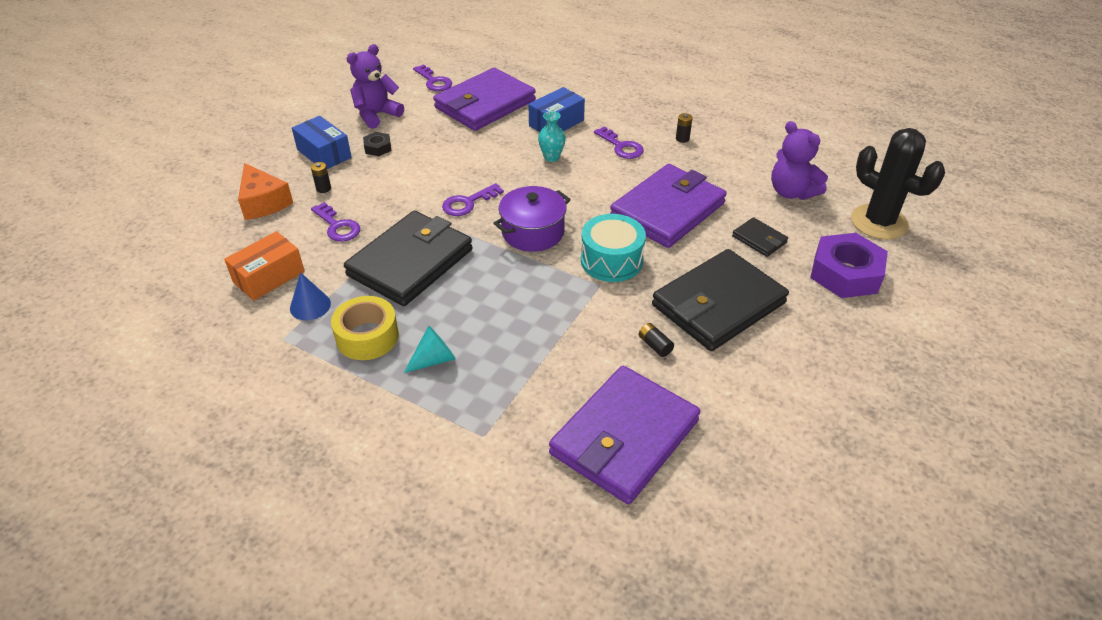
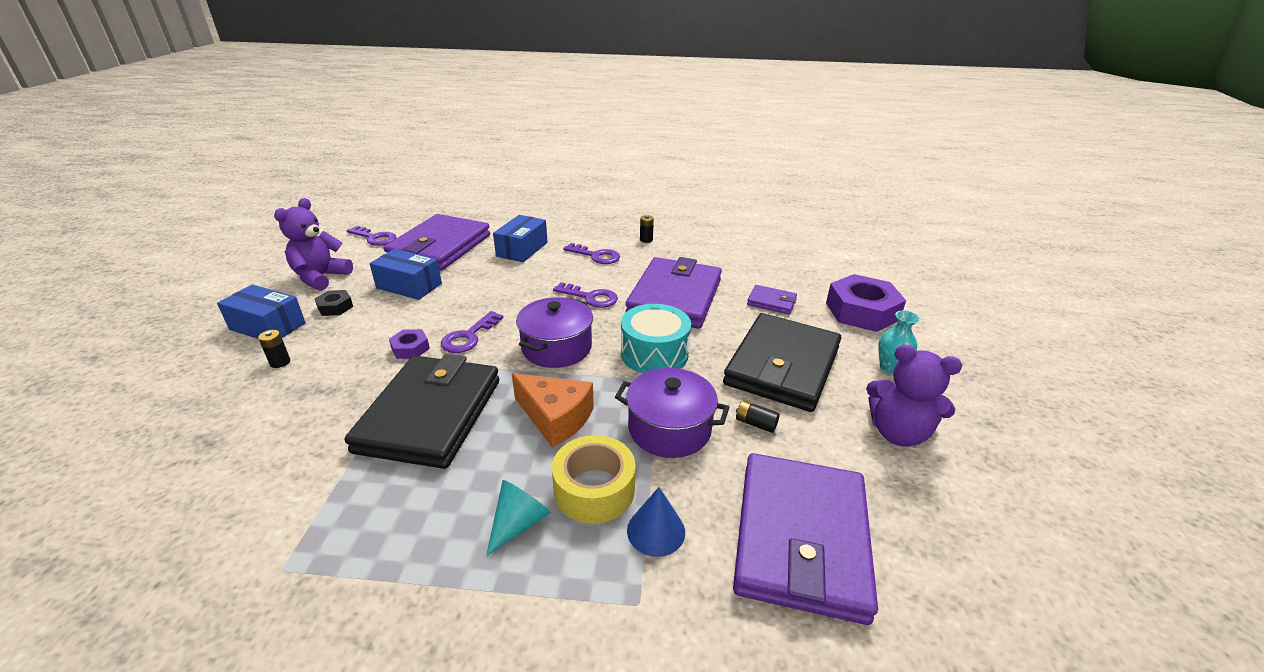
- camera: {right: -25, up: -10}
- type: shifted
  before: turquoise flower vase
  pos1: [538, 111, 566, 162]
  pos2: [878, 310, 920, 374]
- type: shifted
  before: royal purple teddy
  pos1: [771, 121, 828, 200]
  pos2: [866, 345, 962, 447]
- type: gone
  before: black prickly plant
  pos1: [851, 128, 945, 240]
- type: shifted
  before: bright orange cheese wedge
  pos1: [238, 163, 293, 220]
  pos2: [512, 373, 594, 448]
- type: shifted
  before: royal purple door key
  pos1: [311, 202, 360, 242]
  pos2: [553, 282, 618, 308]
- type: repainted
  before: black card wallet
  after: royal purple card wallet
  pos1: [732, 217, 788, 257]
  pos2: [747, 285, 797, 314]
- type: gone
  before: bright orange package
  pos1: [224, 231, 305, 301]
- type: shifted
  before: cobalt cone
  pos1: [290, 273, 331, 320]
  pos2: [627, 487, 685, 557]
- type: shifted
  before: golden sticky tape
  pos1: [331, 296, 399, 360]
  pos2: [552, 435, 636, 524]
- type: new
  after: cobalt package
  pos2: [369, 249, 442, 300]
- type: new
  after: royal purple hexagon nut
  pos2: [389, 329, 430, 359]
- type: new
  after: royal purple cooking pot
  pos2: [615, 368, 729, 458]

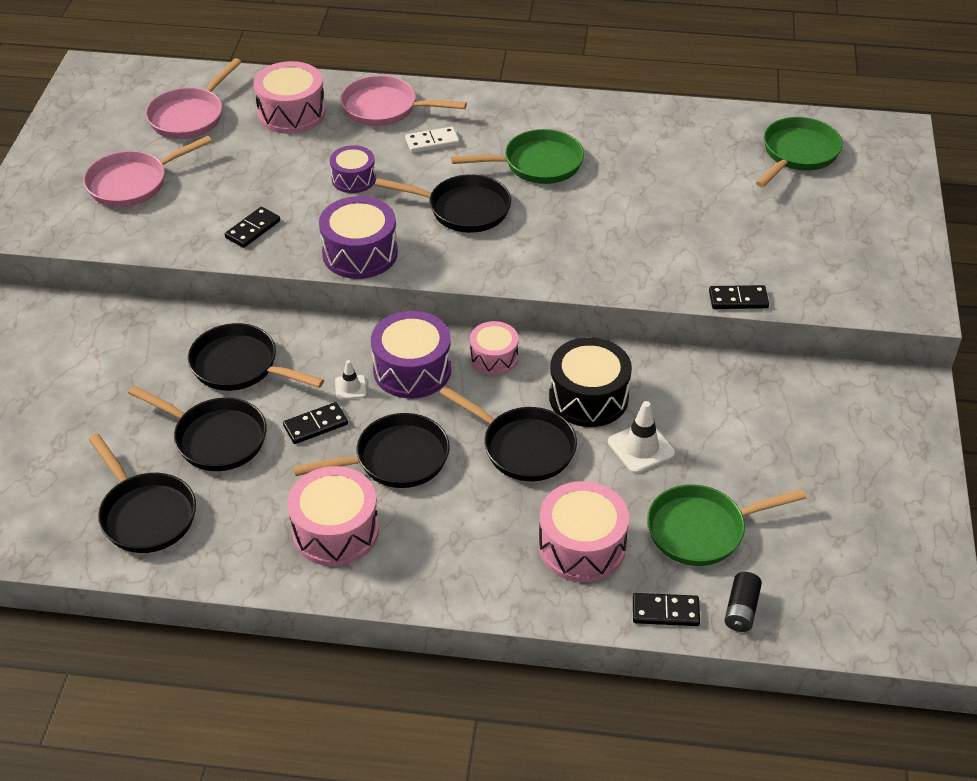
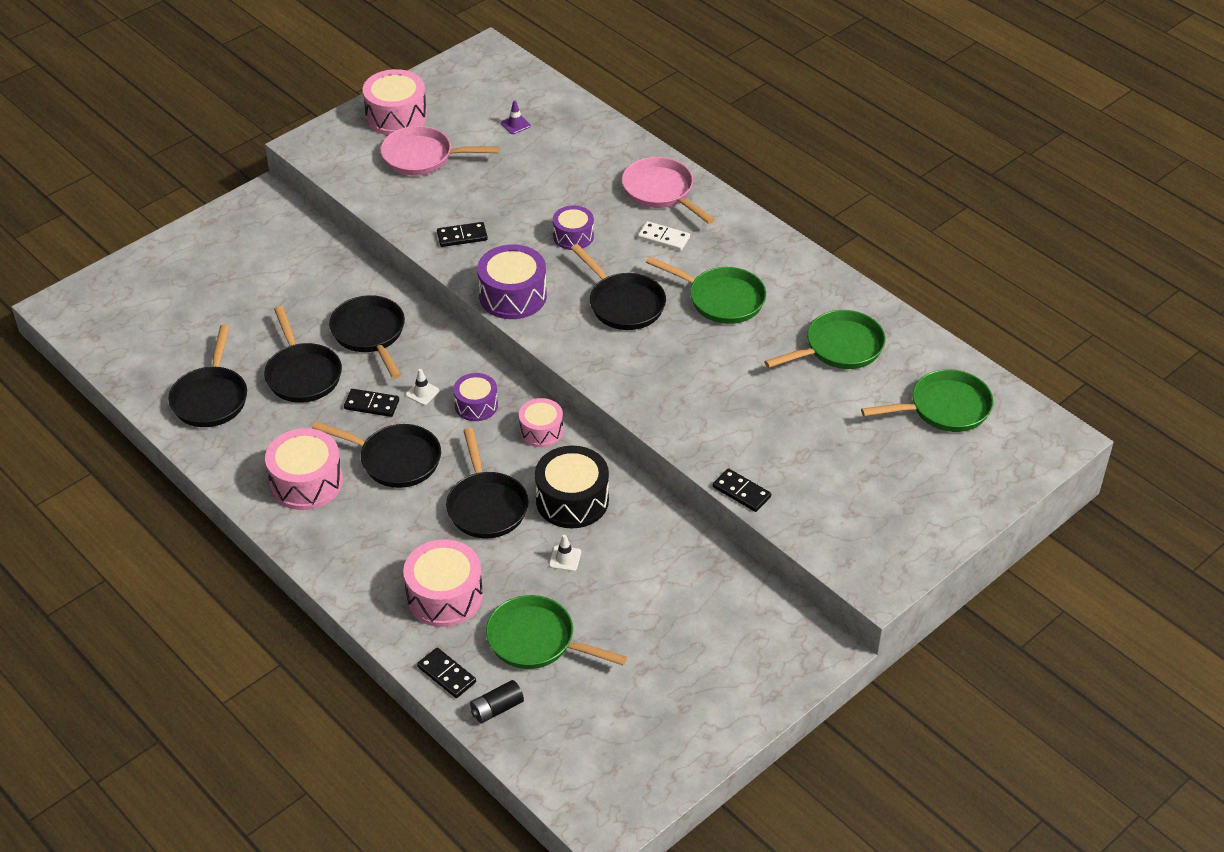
- camera: {right: 40, up: 0}
- type: swapped
  before: rose-pink pan
  after: royal purple traffic cone
  pos1: [145, 58, 241, 139]
  pos2: [501, 100, 531, 134]
- type: shifted
  before: rose-pink snare drum
  pos1: [254, 61, 326, 134]
  pos2: [362, 69, 427, 135]
- type: scaled
  before: royal purple snare drum
  pos1: [371, 311, 451, 399]
  pos2: [453, 373, 498, 421]
  scale: 0.62
- type: scaled
  before: pure white traffic cone
  pos1: [608, 401, 675, 473]
  pos2: [549, 535, 581, 571]
  scale: 0.59
- type: new
  after: green pan
  pos2: [764, 310, 886, 369]

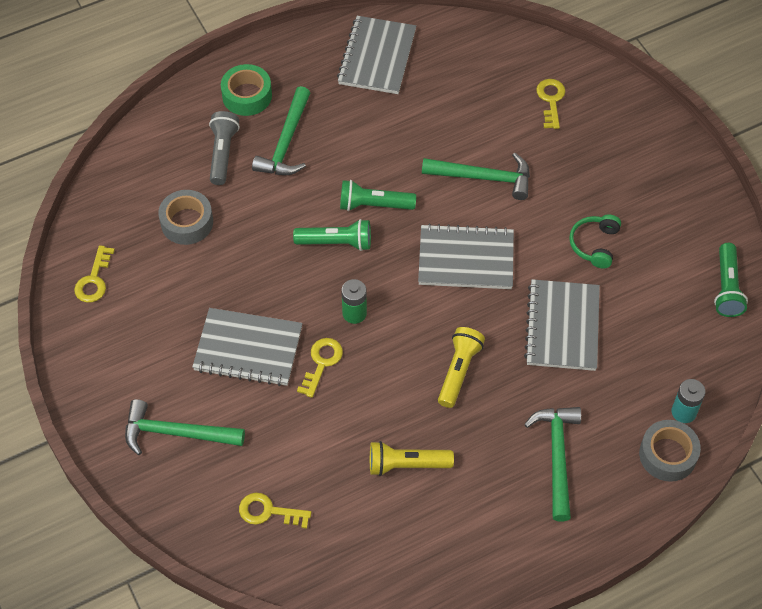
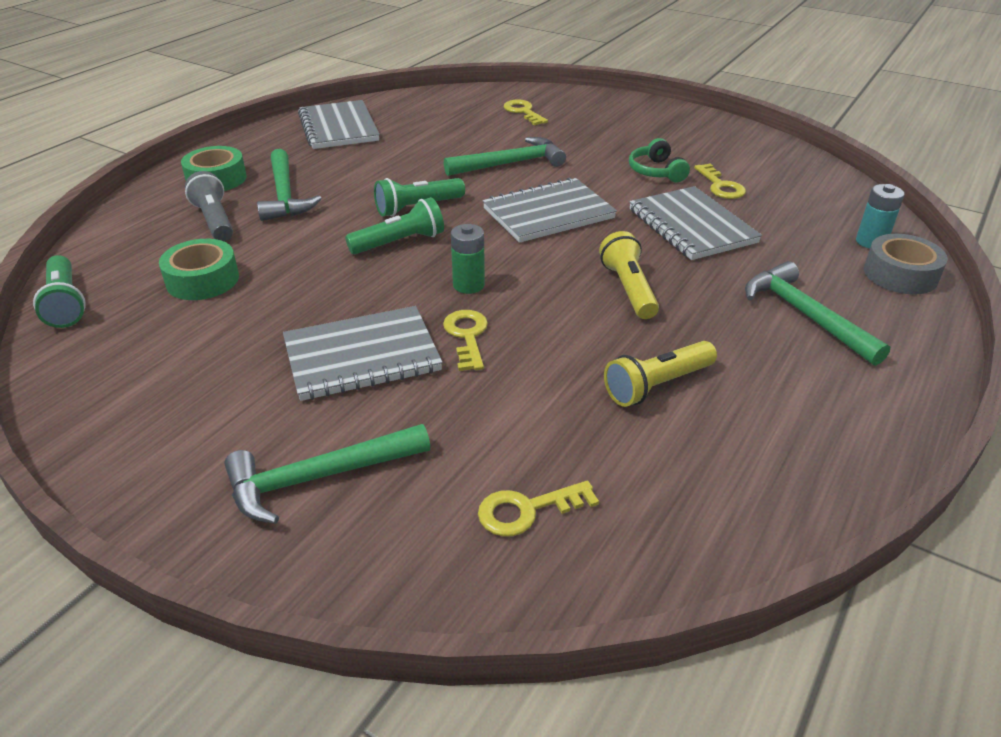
- camera: {right: -30, up: -20}
- type: repainted
  before: gray sticky tape
  after: green sticky tape
  pos1: [158, 190, 213, 245]
  pos2: [159, 239, 239, 300]
- type: shifted
  before: green flashlight
  pos1: [714, 243, 748, 317]
  pos2: [33, 255, 86, 328]
- type: shifted
  before: golden door key
  pos1: [74, 245, 115, 303]
  pos2: [694, 164, 746, 199]

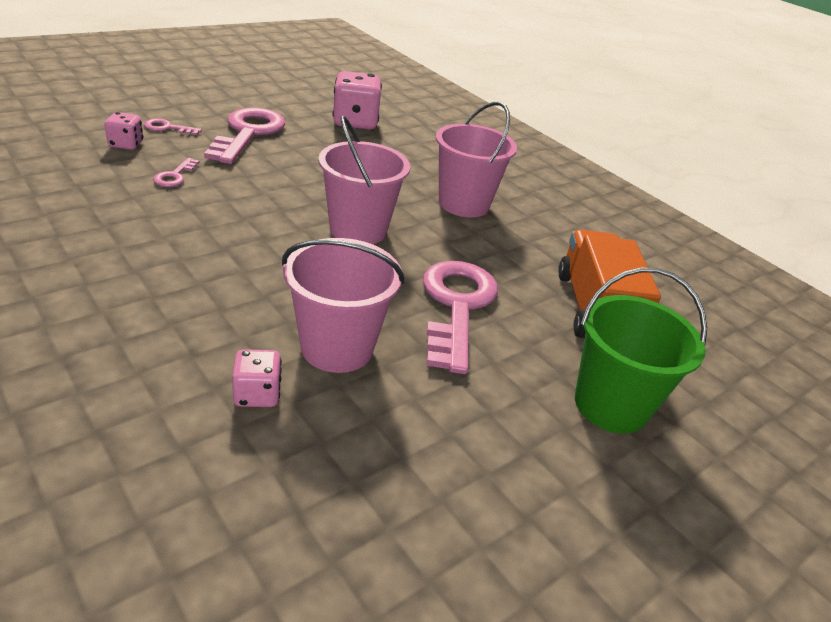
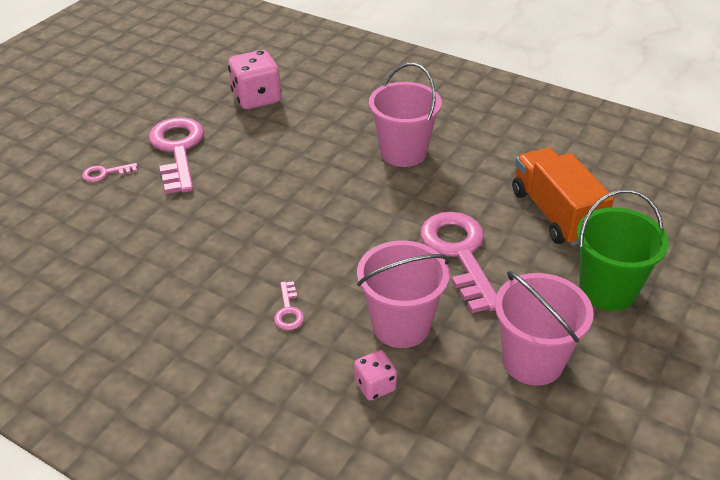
- camera: {right: -15, up: 5}
- type: gone
  before: rose-pink dice
  pos1: [104, 112, 143, 150]
- type: shifted
  before: rose-pink pail
  pos1: [319, 116, 410, 244]
  pos2: [495, 271, 594, 386]
- type: shifted
  before: rose-pink door key
  pos1: [153, 158, 200, 187]
  pos2: [274, 281, 305, 330]

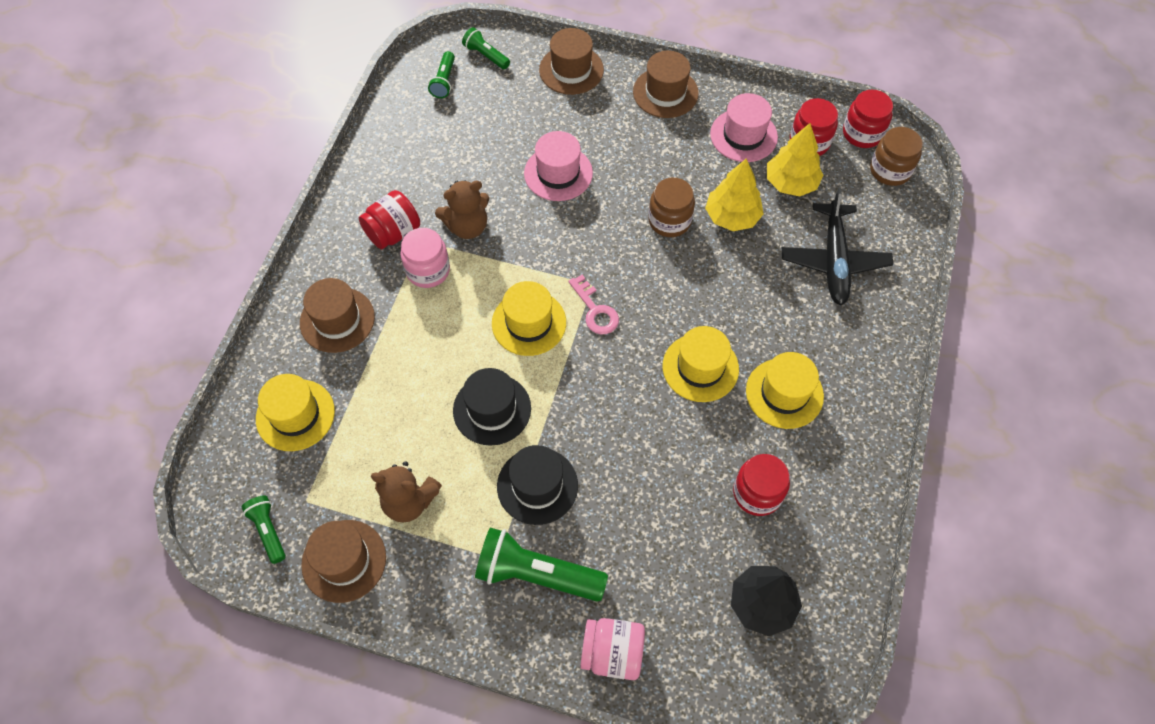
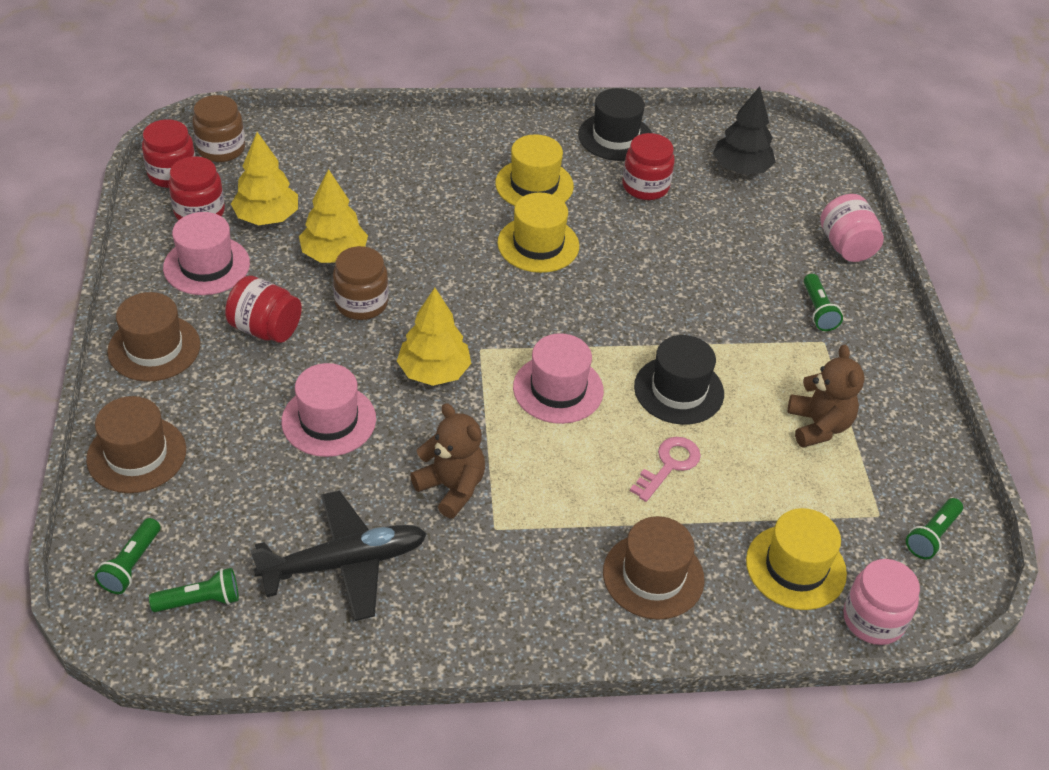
- camera: {right: -115, up: -15}
- type: shifted
  before: black aeroplane
  pos1: [782, 187, 893, 305]
  pos2: [251, 490, 427, 621]
- type: shifted
  before: crimson jam jar
  pos1: [359, 190, 420, 249]
  pos2: [225, 276, 302, 343]
- type: shifted
  before: rose-pink jam jar
  pos1: [400, 228, 450, 288]
  pos2: [843, 559, 920, 645]
- type: shifted
  before: rose-pink door key
  pos1: [568, 275, 619, 334]
  pos2: [630, 437, 701, 502]
- type: repainted
  before: golden hat
  after: rose-pink hat
  pos1: [492, 281, 566, 356]
  pos2: [513, 333, 604, 424]
- type: shifted
  before: black hat
  pos1: [497, 445, 578, 525]
  pos2: [578, 88, 652, 161]
- type: gone
  before: russet hat
  pos1: [301, 520, 386, 603]
- type: scaled
  before: green flashlight
  pos1: [475, 527, 608, 601]
  pos2: [804, 274, 843, 331]
  scale: 0.54
- type: new
  after: golden tree
  pos2: [397, 288, 472, 386]

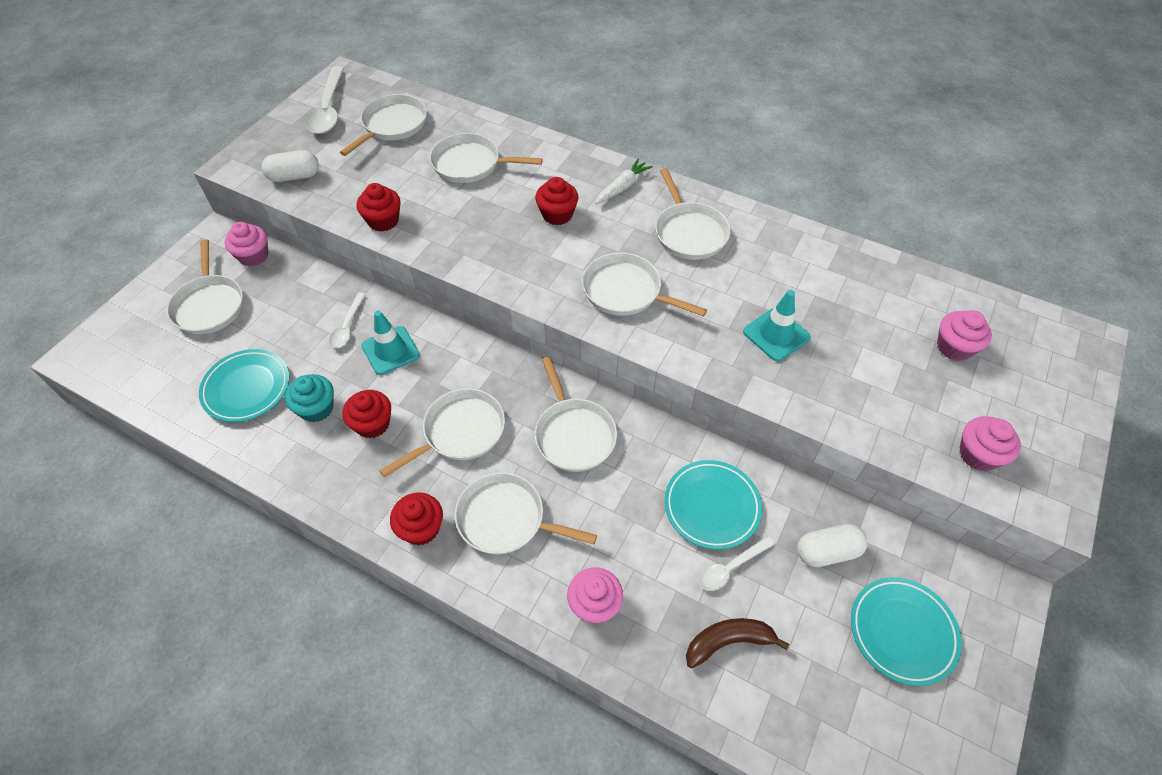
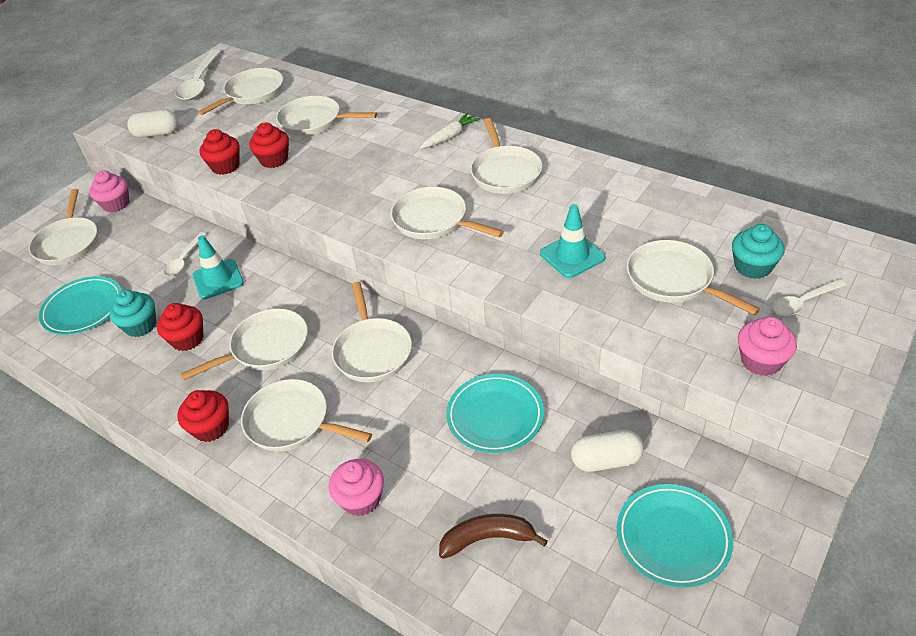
- camera: {right: 10, up: -10}
- type: shifted
  before: crimson muffin
  pos1: [535, 177, 578, 225]
  pos2: [249, 122, 289, 168]
- type: repainted
  before: rose-pink muffin
  after: turquoise muffin
  pos1: [937, 310, 992, 361]
  pos2: [732, 224, 785, 279]
- type: shifted
  before: pure white spoon
  pos1: [699, 536, 775, 591]
  pos2: [773, 279, 846, 316]
- type: new
  after: pure white pan
  pos2: [627, 240, 760, 315]

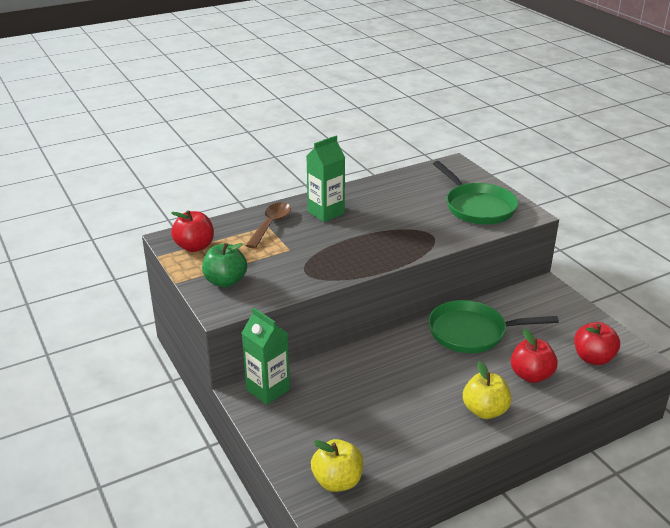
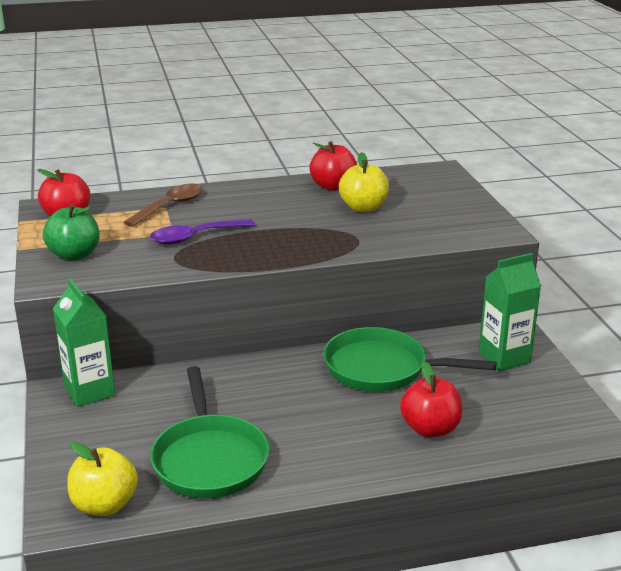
- camera: {right: 15, up: -5}
- type: shifted
  before: green juice carton
  pos1: [306, 136, 345, 222]
  pos2: [479, 253, 541, 371]
- type: shifted
  before: green pan
  pos1: [433, 161, 518, 225]
  pos2: [150, 366, 270, 499]
- type: shifted
  before: crimson apple fruit
  pos1: [574, 322, 620, 365]
  pos2: [309, 141, 357, 191]
- type: shifted
  before: golden apple fruit
  pos1: [463, 361, 511, 419]
  pos2: [339, 152, 389, 212]
- type: new
  after: royal purple spoon
  pos2: [150, 219, 255, 245]

